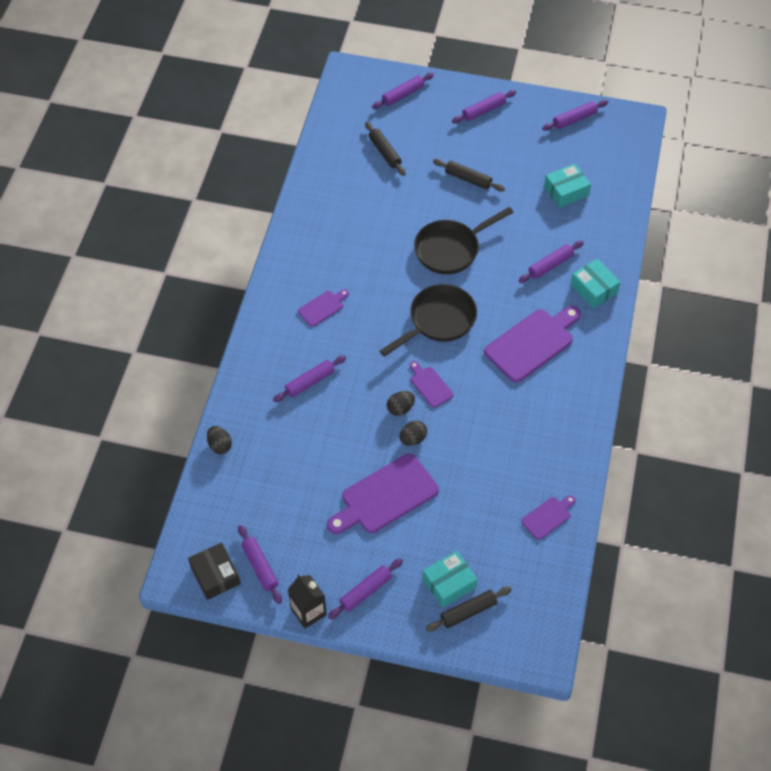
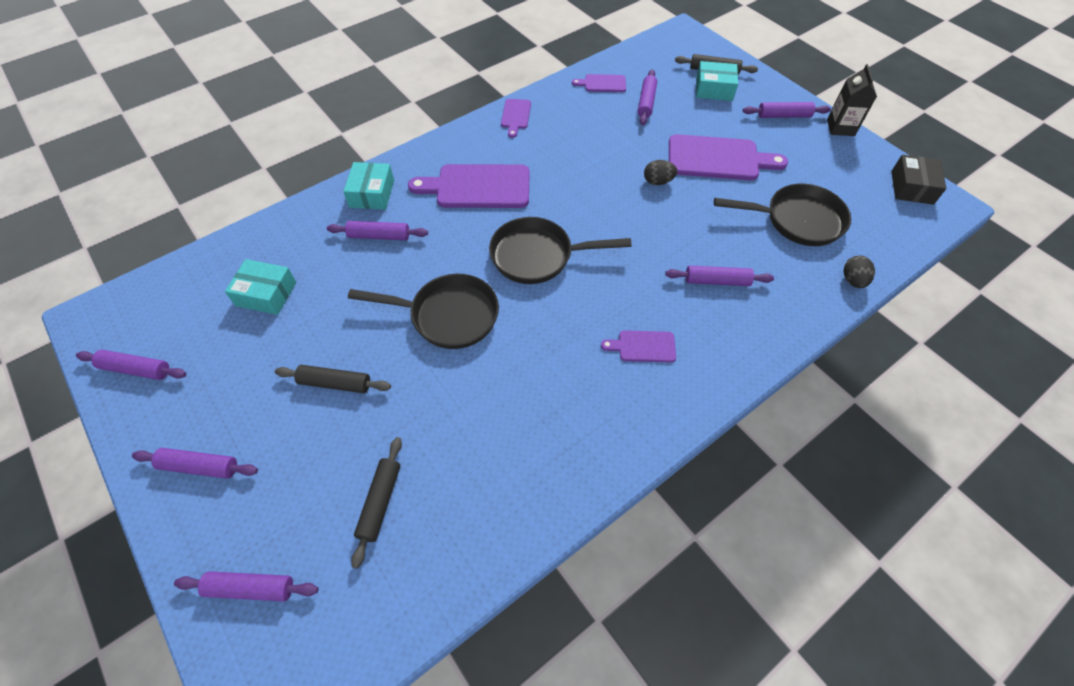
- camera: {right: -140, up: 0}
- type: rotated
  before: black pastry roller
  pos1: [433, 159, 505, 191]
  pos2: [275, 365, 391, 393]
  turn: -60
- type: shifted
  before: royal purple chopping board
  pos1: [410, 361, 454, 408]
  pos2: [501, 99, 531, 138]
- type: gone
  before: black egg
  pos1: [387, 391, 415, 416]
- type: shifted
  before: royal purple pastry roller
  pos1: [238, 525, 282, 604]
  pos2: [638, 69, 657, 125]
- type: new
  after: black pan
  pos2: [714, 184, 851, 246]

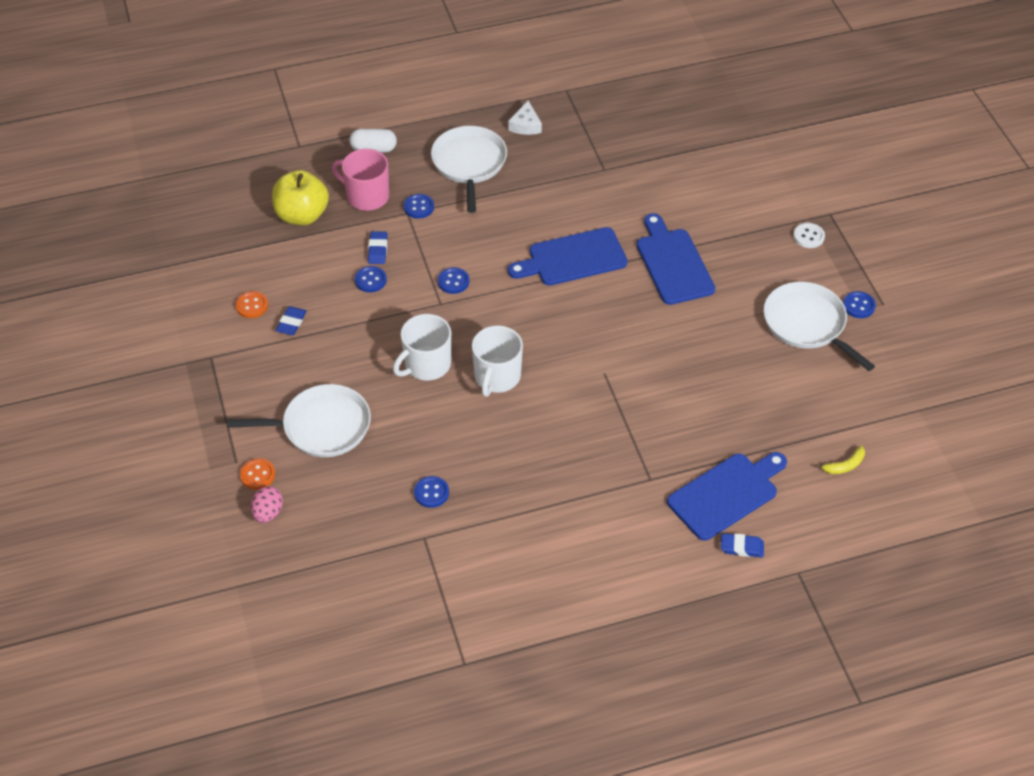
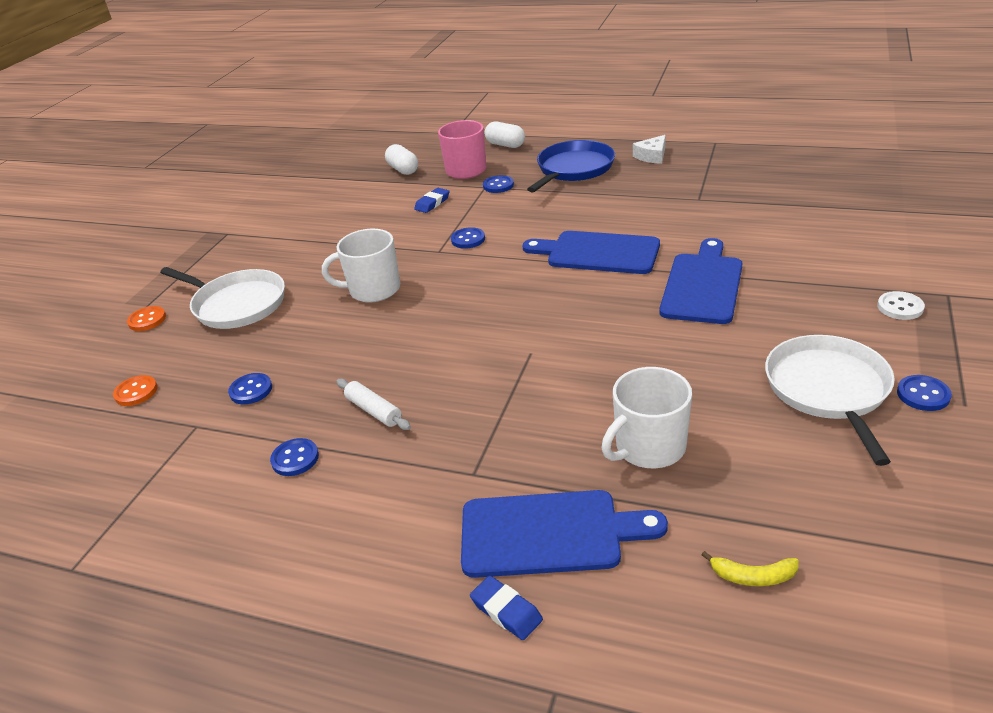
- camera: {right: 40, up: -15}
- type: repainted
  before: pure white pan
  after: cobalt pan
  pos1: [431, 126, 507, 213]
  pos2: [527, 140, 615, 193]
- type: swapped
  before: golden apple fruit
  after: pure white pill
  pos1: [272, 170, 329, 225]
  pos2: [385, 144, 418, 175]
- type: shifted
  before: cobalt shirt button
  pos1: [355, 266, 387, 292]
  pos2: [270, 438, 319, 476]
- type: shifted
  before: bright orange shirt button
  pos1: [235, 291, 268, 318]
  pos2: [113, 375, 158, 406]
- type: gone
  before: cobalt pencil eraser
  pos1: [276, 306, 307, 335]
- type: shifted
  before: pure white coffee mug
  pos1: [472, 326, 523, 397]
  pos2: [601, 367, 692, 468]
- type: gone
  before: rose-pink egg
  pos1: [251, 486, 283, 523]
- type: new
  after: pure white pastry roller
  pos2: [337, 379, 411, 430]

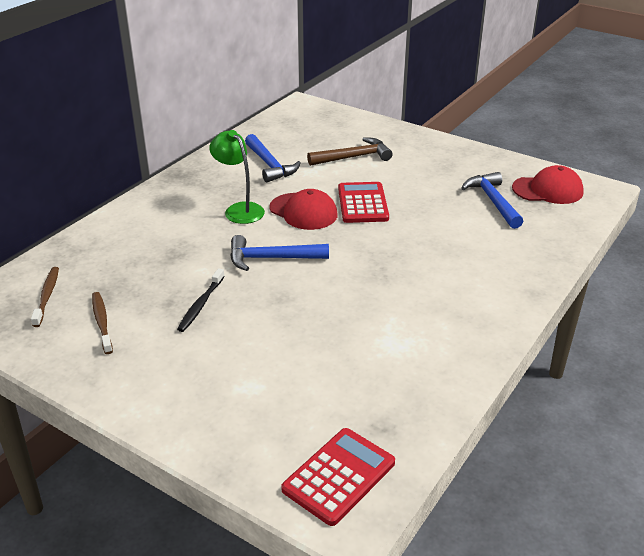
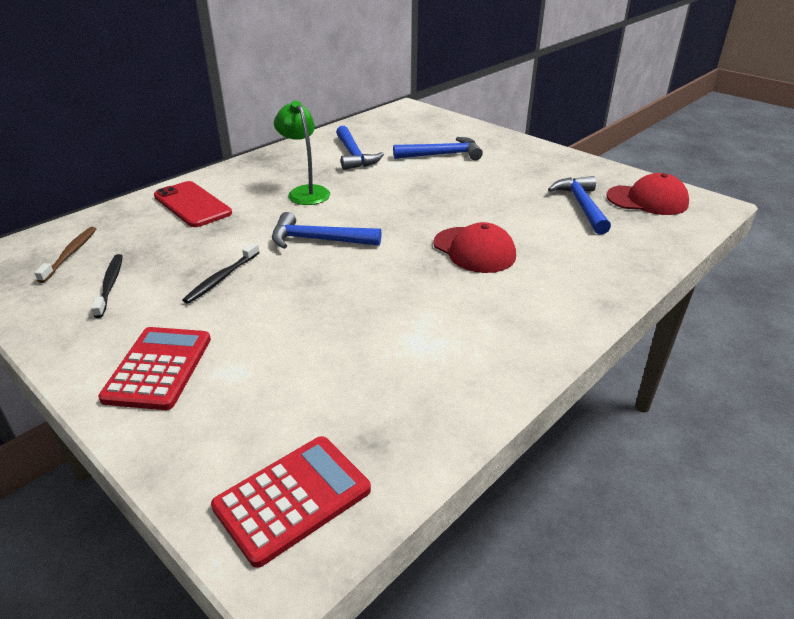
- camera: {right: 10, up: 0}
- type: repainted
  before: russet claw hammer
  after: cobalt claw hammer
  pos1: [307, 137, 393, 166]
  pos2: [393, 137, 483, 160]
- type: shifted
  before: crimson calculator
  pos1: [338, 182, 389, 223]
  pos2: [98, 327, 211, 410]
- type: shifted
  before: crimson baseball cap
  pos1: [269, 189, 338, 230]
  pos2: [433, 222, 516, 273]
- type: repainted
  before: russet toothbrush
  after: black toothbrush
  pos1: [92, 292, 113, 354]
  pos2: [91, 254, 123, 318]
- type: new
  after: crimson phone
  pos2: [154, 181, 232, 227]

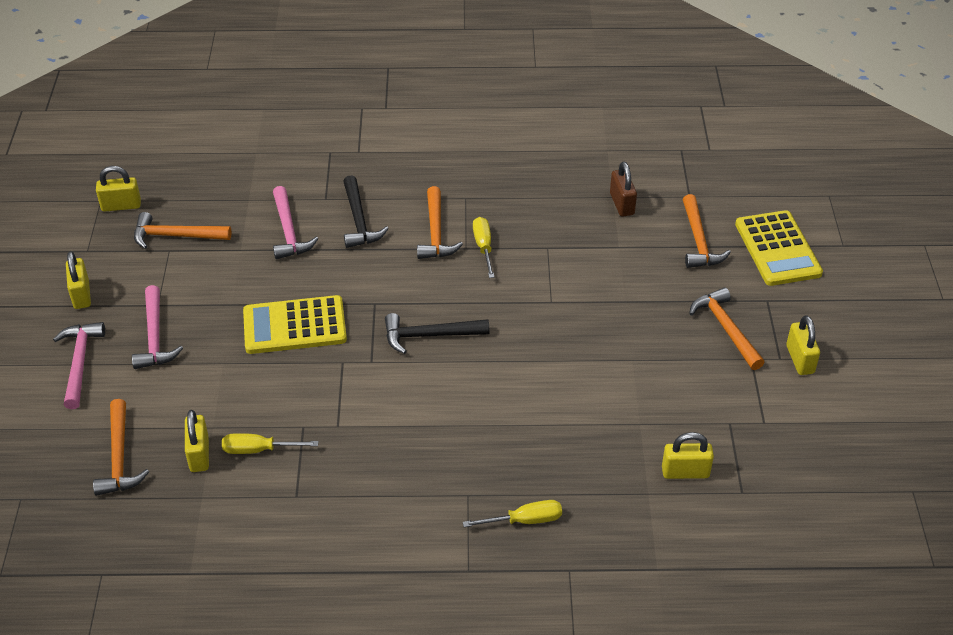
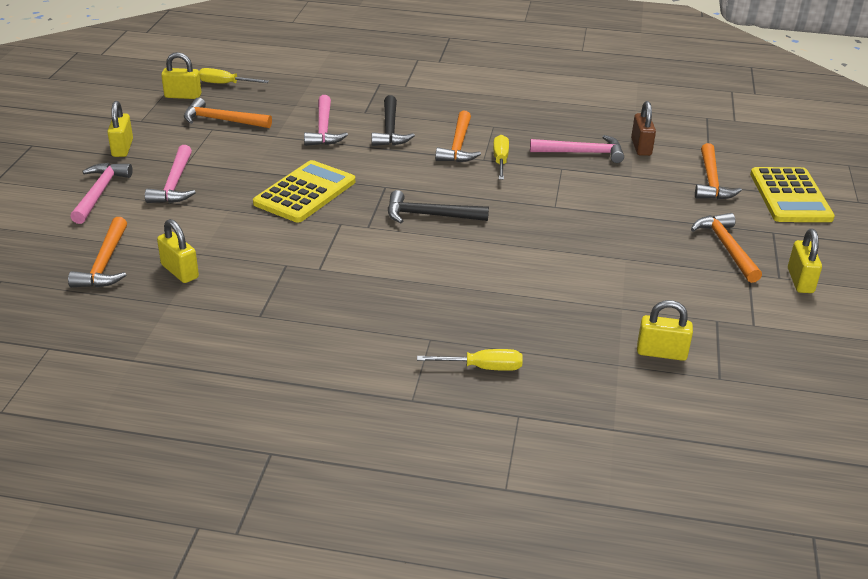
- camera: {right: 10, up: -10}
- type: rotated
  before: golden calculator
  pos1: [243, 295, 347, 354]
  pos2: [253, 160, 355, 222]
  turn: 120
- type: rotated
  before: golden lock
  pos1: [185, 410, 209, 472]
  pos2: [157, 219, 199, 283]
  turn: -45
- type: shifted
  before: golden screwdriver
  pos1: [222, 433, 318, 454]
  pos2: [199, 68, 269, 84]
- type: new
  after: rose-pink claw hammer
  pos2: [530, 135, 624, 163]

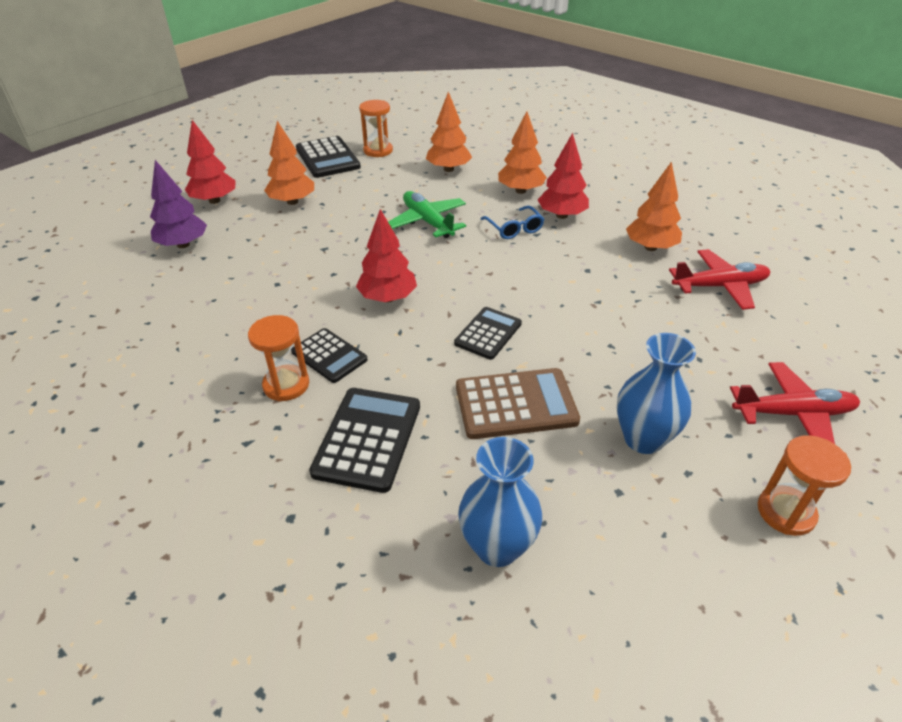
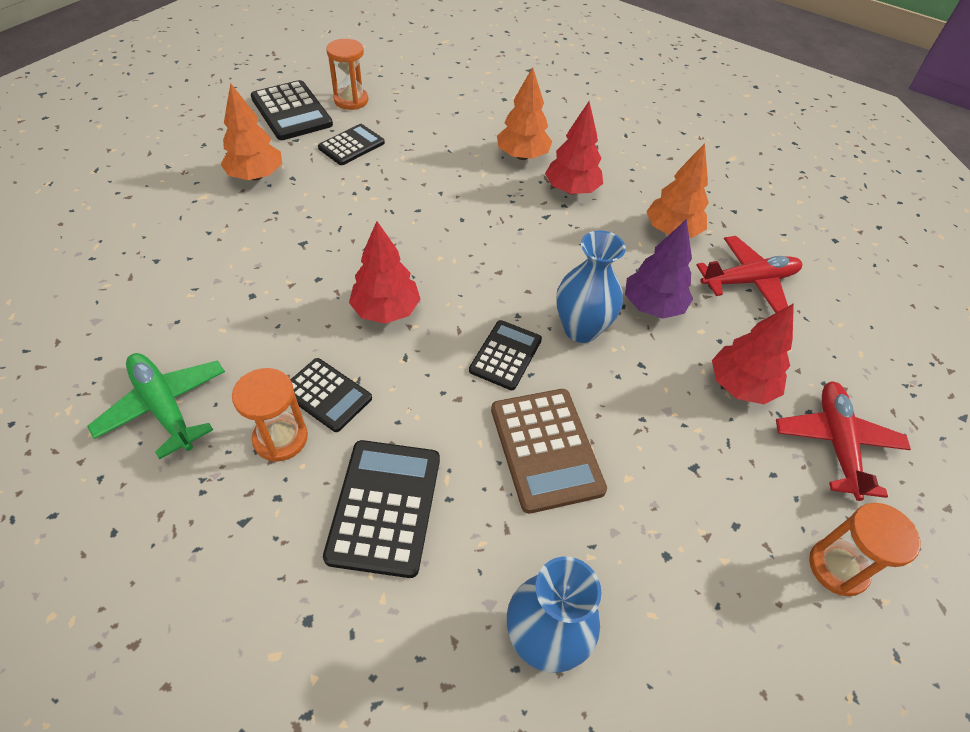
- camera: {right: -10, up: 10}
- type: gone
  before: bright orange tree
  pos1: [426, 92, 472, 172]
- type: shifted
  before: crimson tree
  pos1: [185, 120, 236, 204]
  pos2: [712, 303, 794, 404]
- type: shifted
  before: royal purple tree
  pos1: [150, 160, 207, 248]
  pos2: [625, 219, 693, 319]
- type: shifted
  before: green aeroplane
  pos1: [388, 191, 466, 238]
  pos2: [87, 353, 225, 459]
- type: gone
  before: cobalt eyeglasses
  pos1: [481, 206, 544, 239]
- type: shifted
  before: cobalt flower vase
  pos1: [617, 333, 696, 454]
  pos2: [556, 231, 626, 343]
- type: rotated
  before: crimson aeroplane
  pos1: [730, 362, 860, 444]
  pos2: [776, 382, 911, 501]
  turn: -75
- type: rotated
  before: russet calculator
  pos1: [456, 368, 580, 439]
  pos2: [491, 389, 607, 514]
  turn: 90
- type: new
  after: black calculator
  pos2: [318, 124, 385, 165]

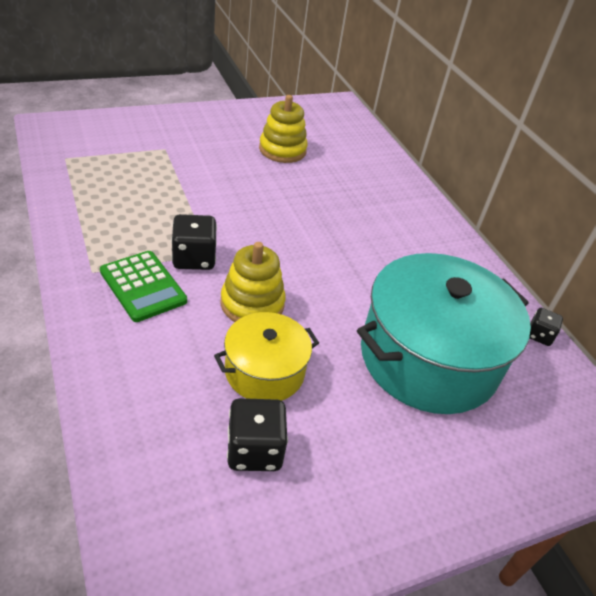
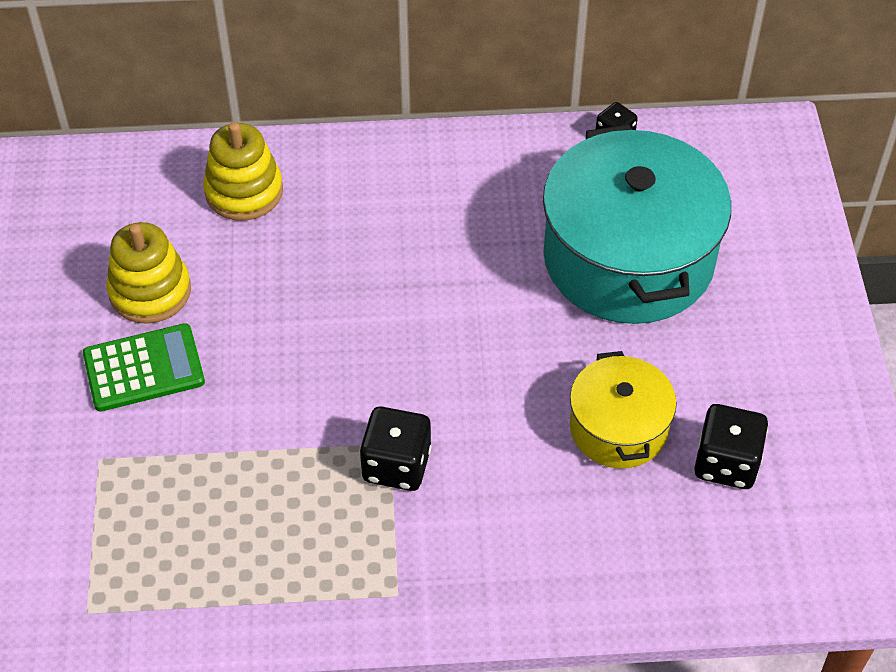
- camera: {right: -65, up: 10}
- type: shifted
  before: golden stacking rings
  pos1: [220, 242, 285, 322]
  pos2: [203, 122, 283, 221]
- type: shifted
  before: green calculator
  pos1: [100, 251, 187, 322]
  pos2: [83, 323, 205, 412]

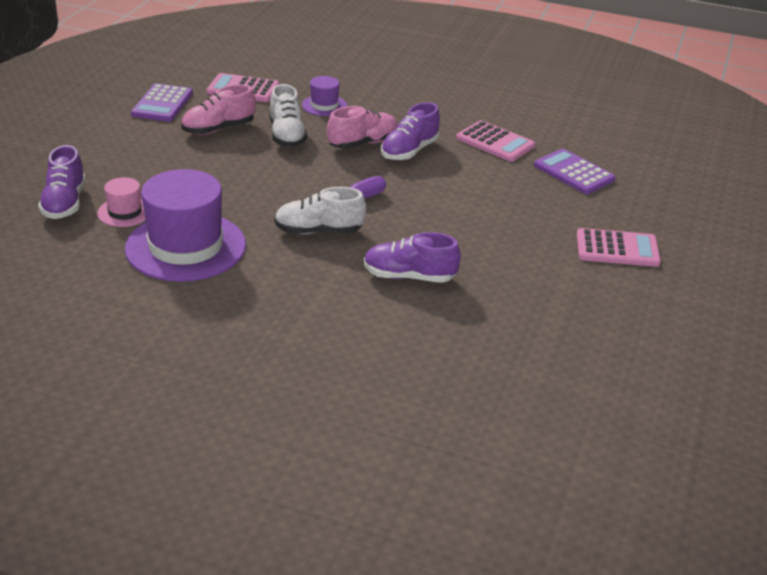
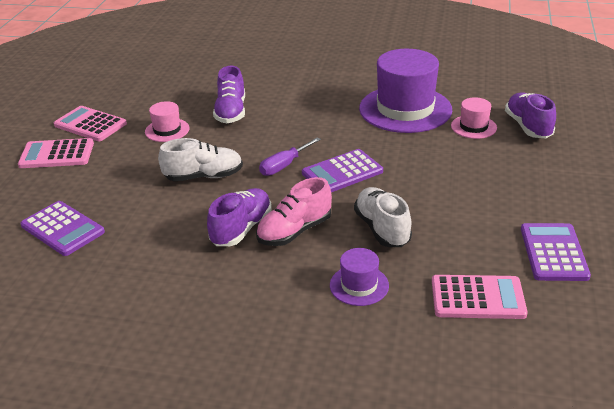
- camera: {right: 175, up: 0}
- type: gone
  before: rose-pink sneaker
  pos1: [181, 84, 256, 135]
- type: shifted
  before: rose-pink calculator
  pos1: [456, 120, 535, 162]
  pos2: [54, 106, 127, 141]
- type: shifted
  before: pure white sneaker
  pos1: [274, 187, 366, 234]
  pos2: [158, 138, 243, 181]
- type: rotated
  before: royal purple sneaker
  pos1: [364, 232, 461, 283]
  pos2: [213, 65, 245, 123]
  turn: 90
- type: new
  after: rose-pink hat
  pos2: [145, 101, 190, 142]
- type: new
  after: royal purple calculator
  pos2: [302, 149, 383, 192]

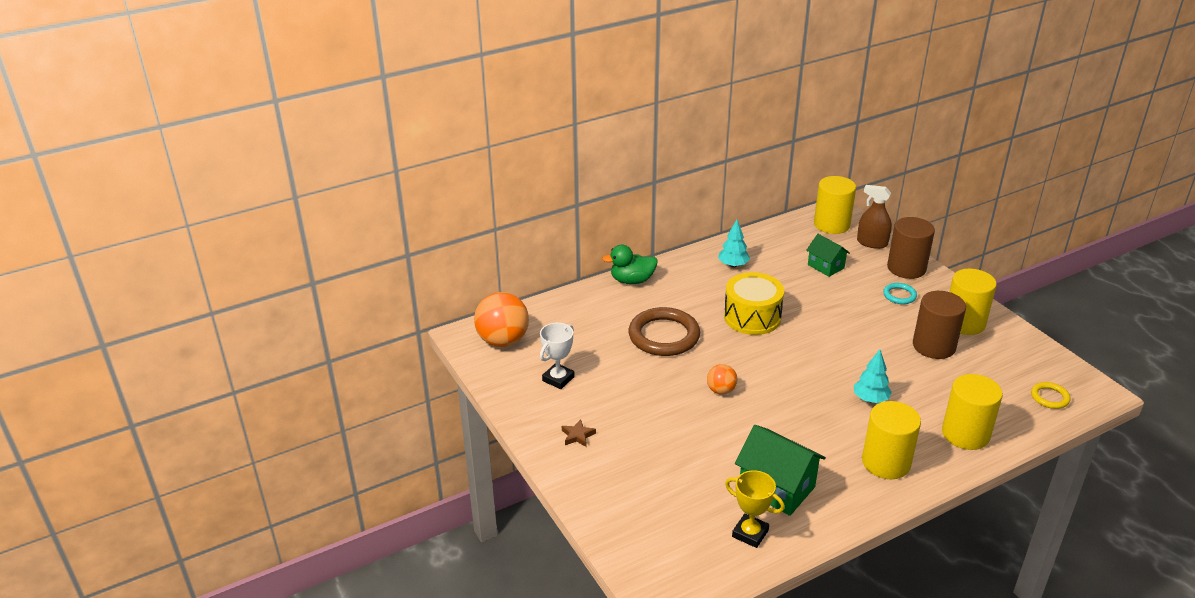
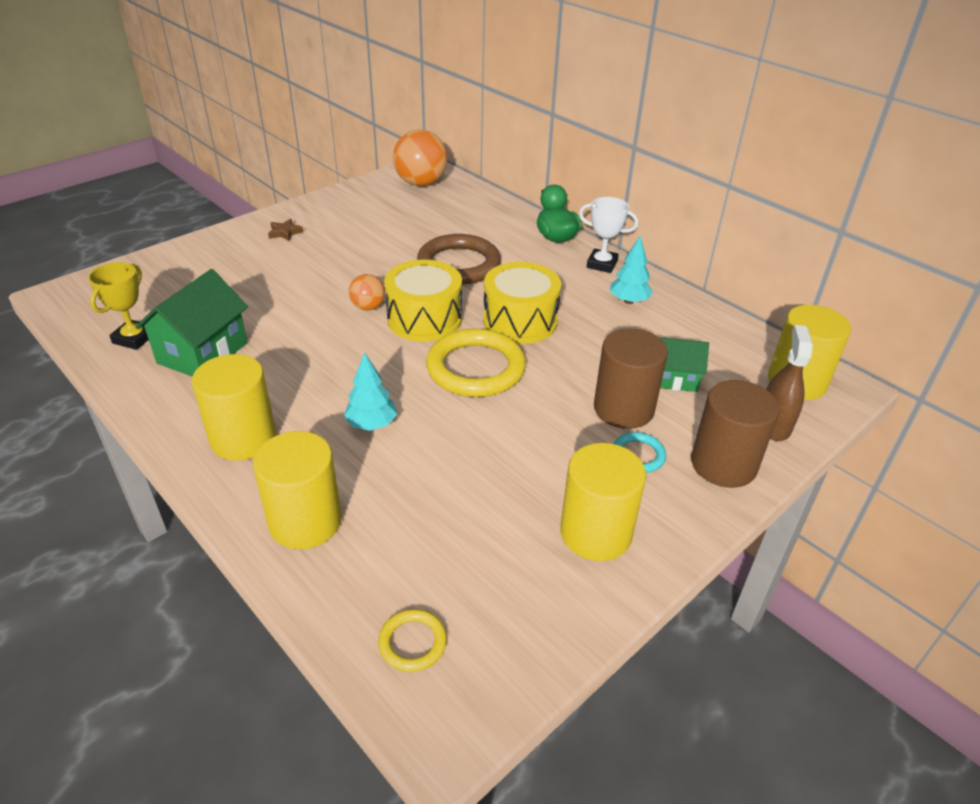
- camera: {right: 75, up: 5}
- type: rotated
  before: green cottage
  pos1: [806, 234, 850, 277]
  pos2: [659, 337, 709, 392]
  turn: 60
- type: shifted
  before: russet cylinder
  pos1: [913, 291, 966, 359]
  pos2: [594, 328, 668, 429]
- type: shifted
  before: pure white trophy
  pos1: [540, 323, 575, 389]
  pos2: [579, 197, 638, 273]
- type: new
  after: golden snare drum
  pos2: [384, 260, 462, 342]
- type: new
  after: golden hoop
  pos2: [426, 329, 526, 397]

